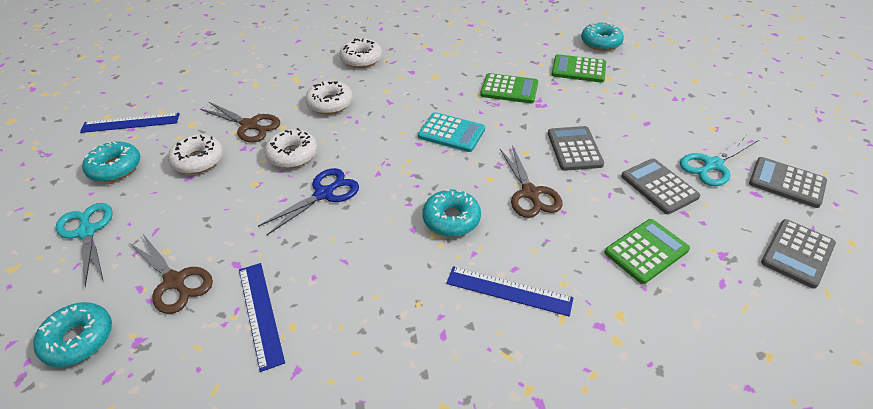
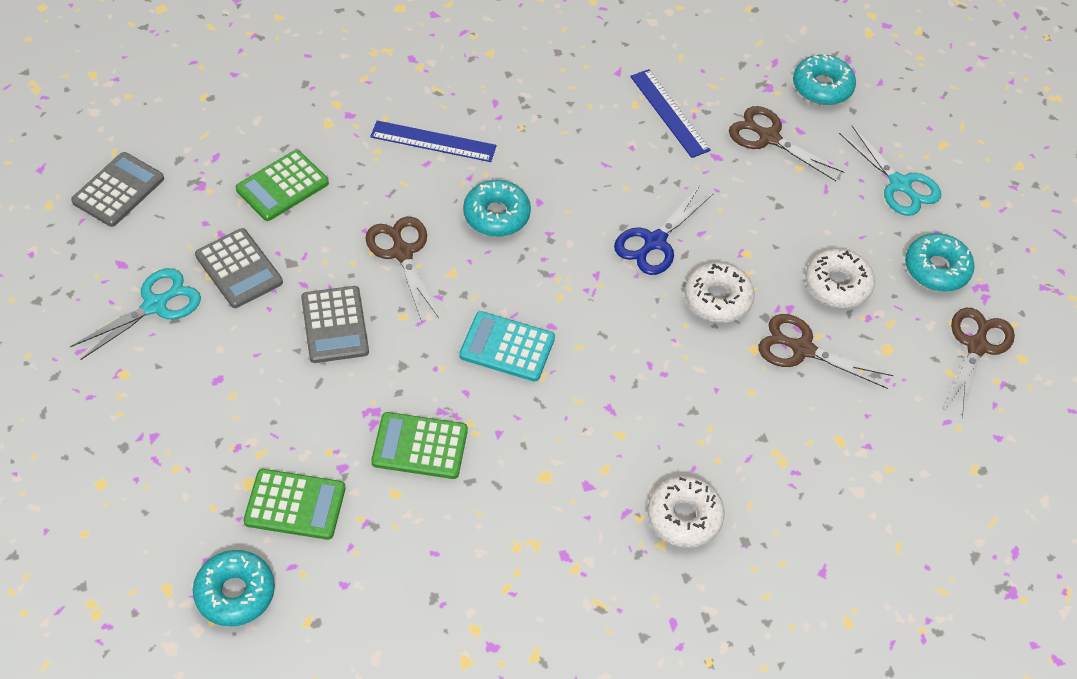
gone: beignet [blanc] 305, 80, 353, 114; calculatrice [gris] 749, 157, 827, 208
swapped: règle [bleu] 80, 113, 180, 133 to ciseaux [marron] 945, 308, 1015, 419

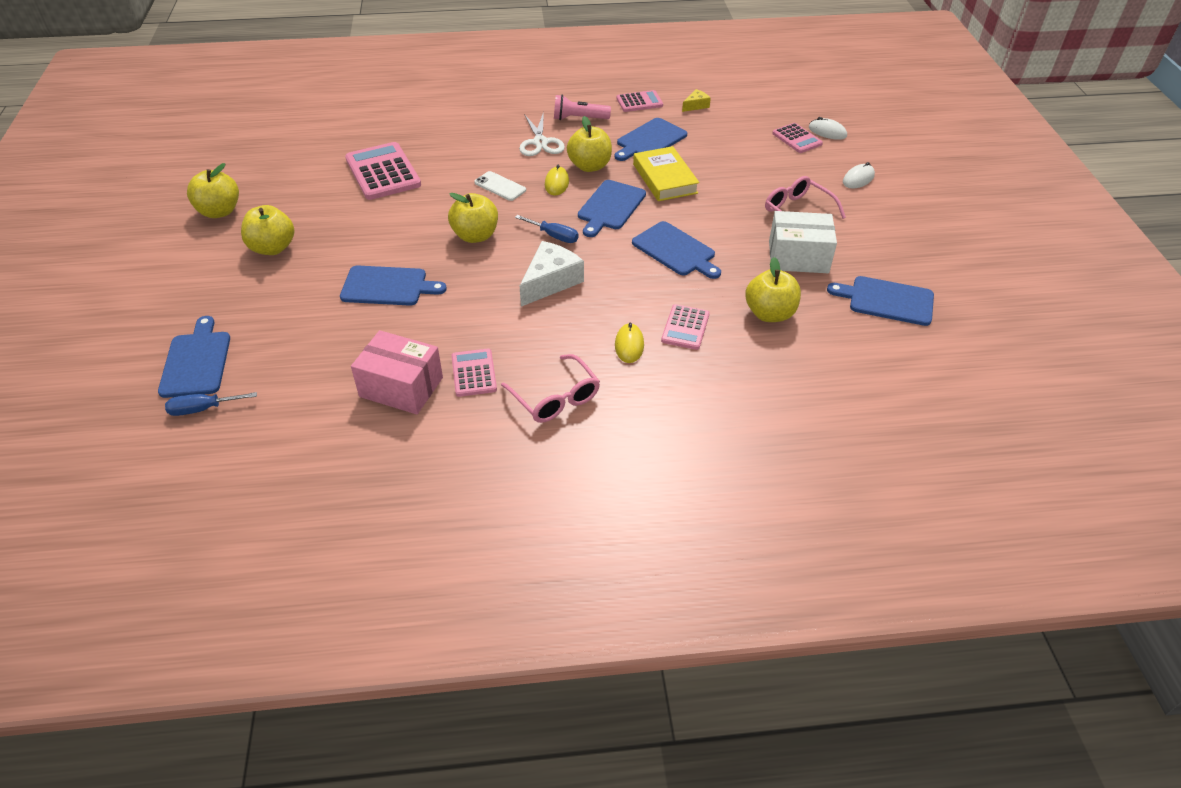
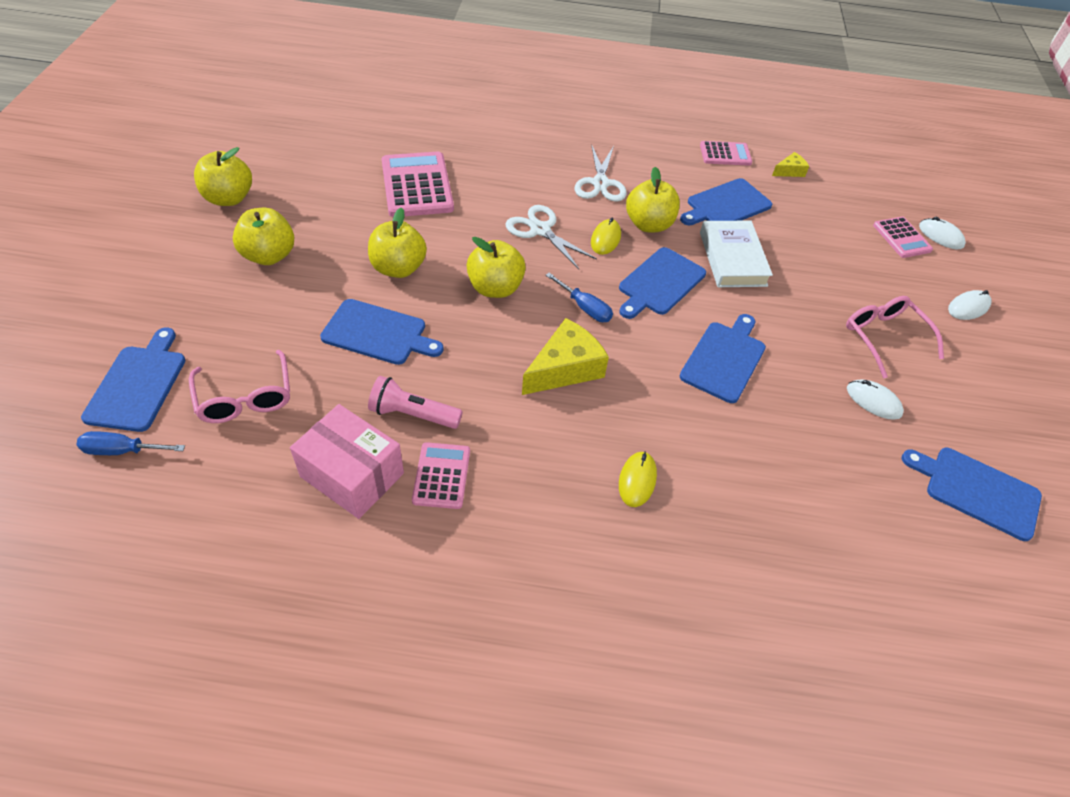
gone: calculatrice [rose] 661, 304, 710, 350
shifted: lunettes [rose] 501, 354, 600, 423 to 189, 350, 290, 423; lampe de poche [rose] 554, 95, 611, 120 to 368, 376, 463, 429; pomme [jaune] 745, 257, 801, 322 to 368, 208, 427, 278
swapped: téléphone [blanc] 474, 171, 526, 201 to ciseaux [blanc] 505, 205, 597, 269; boîte [blanc] 769, 211, 837, 273 to souris [blanc] 847, 379, 904, 420
repainted: fromage [blanc] 520, 241, 584, 307 to fromage [jaune] 522, 318, 609, 395; livre [jaune] 633, 146, 699, 201 to livre [blanc] 700, 221, 773, 287
rotated: planche à découper [bleu] 632, 221, 721, 279 = 680, 314, 766, 403 120 degrees counterclockwise

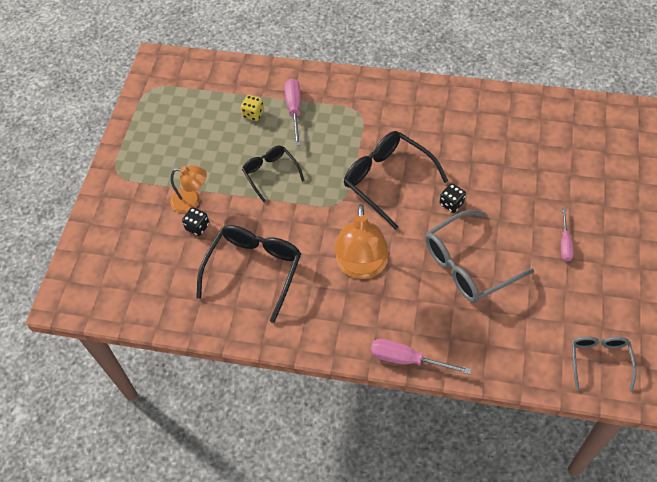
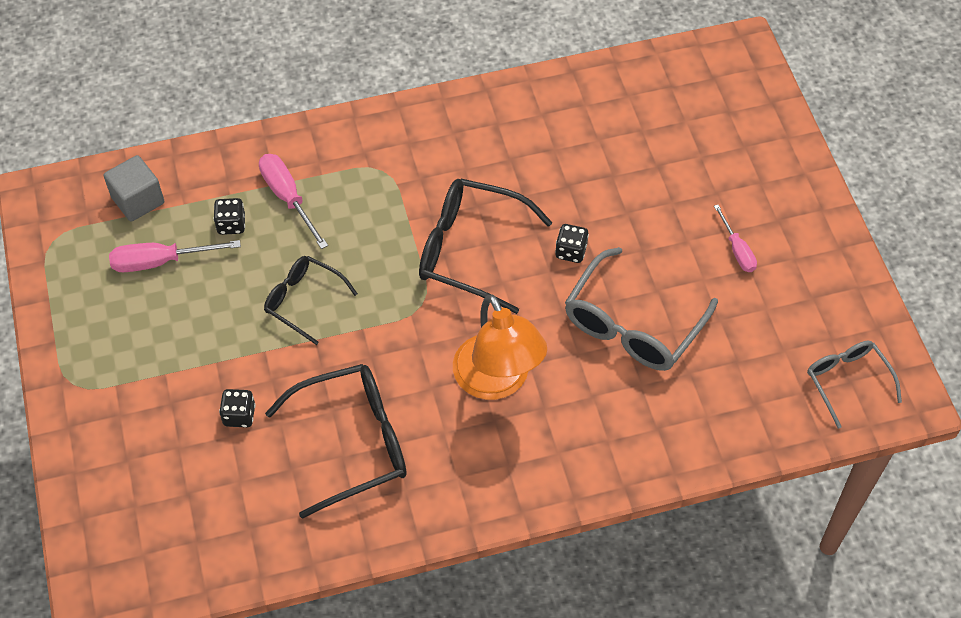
gone: lampe [orange] 170, 165, 207, 213
new: cube [gris] 104, 155, 164, 221
shifted: tournevis [rose] 371, 339, 471, 375 to 109, 240, 241, 272
repainted: dé [jaune] 241, 95, 264, 121 to dé [noir] 213, 198, 245, 235
rotated: lunettes [noir] 196, 225, 301, 323 = 265, 364, 407, 519 75 degrees clockwise

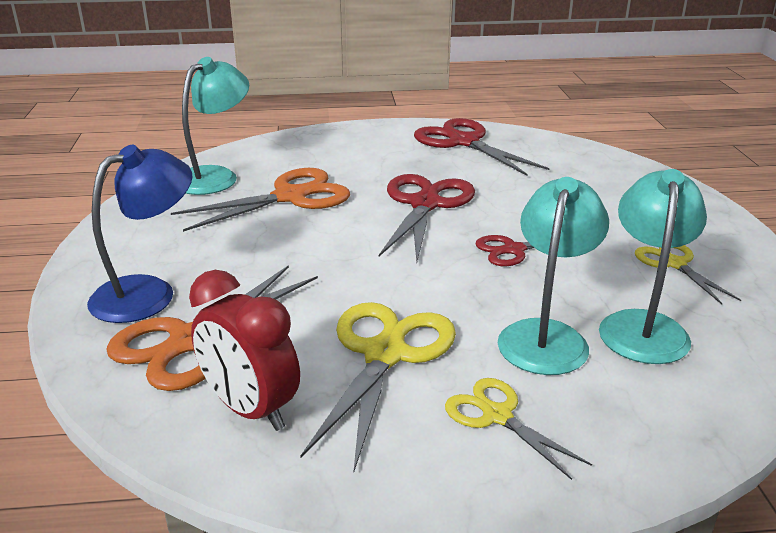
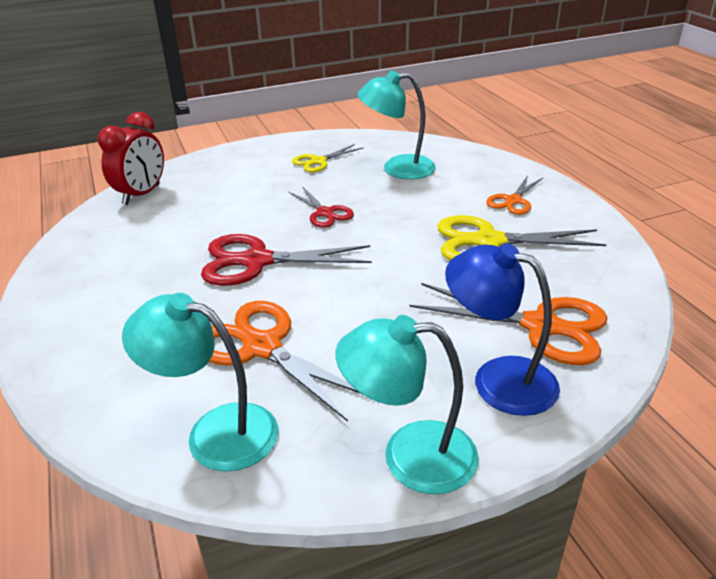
gone: ciseaux [rouge] 414, 118, 549, 176
shifted: réveil [rouge] 189, 270, 300, 431 to 98, 112, 164, 205; lampe [turquoise] 498, 177, 609, 375 to 335, 315, 479, 494
repainted: ciseaux [jaune] 445, 378, 592, 480 to ciseaux [orange] 486, 175, 543, 215

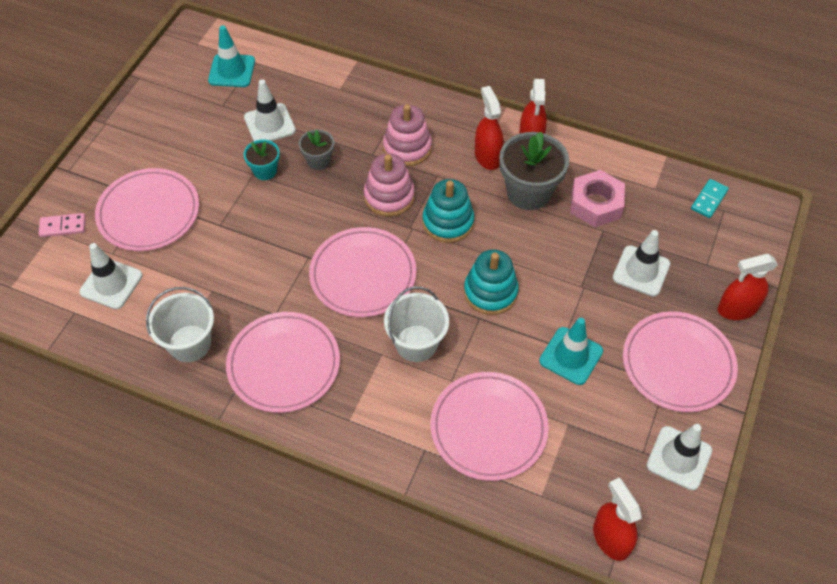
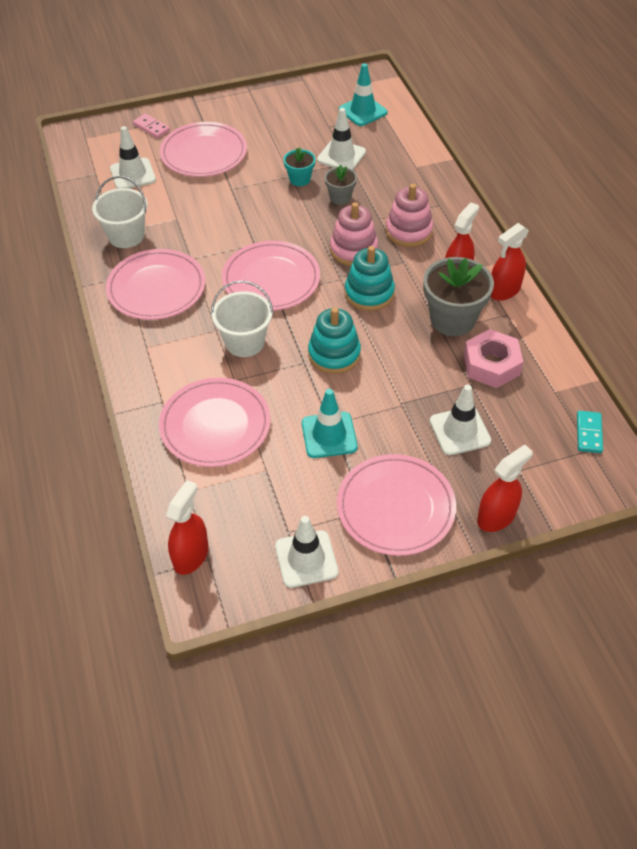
rotated: domino [turquoise] 691, 179, 729, 218 = 577, 411, 603, 453 75 degrees counterclockwise; vaporisateur [rouge] 718, 254, 778, 320 = 477, 445, 533, 532 105 degrees clockwise

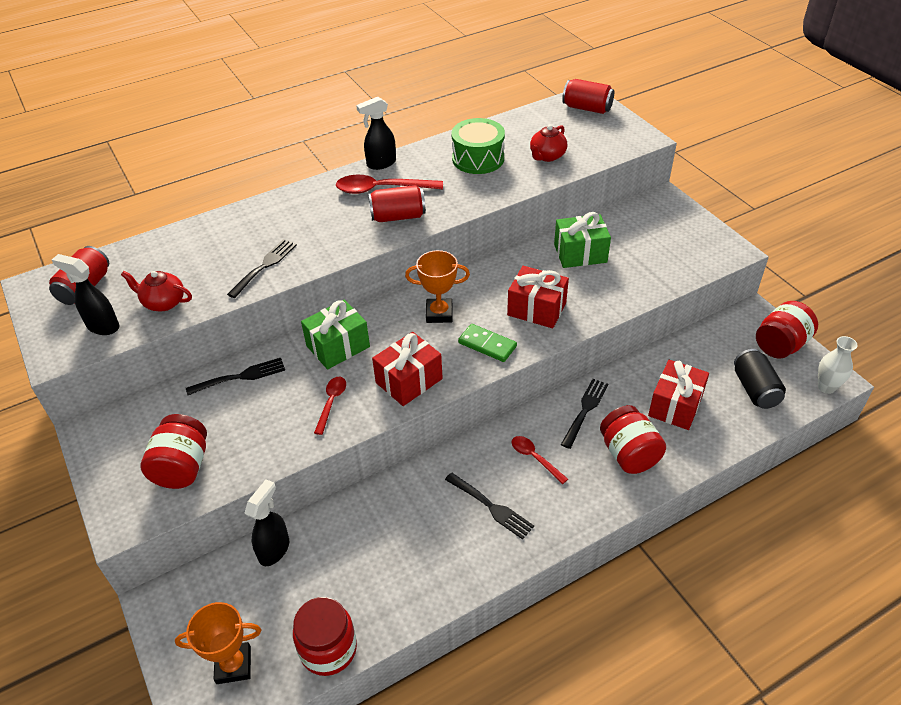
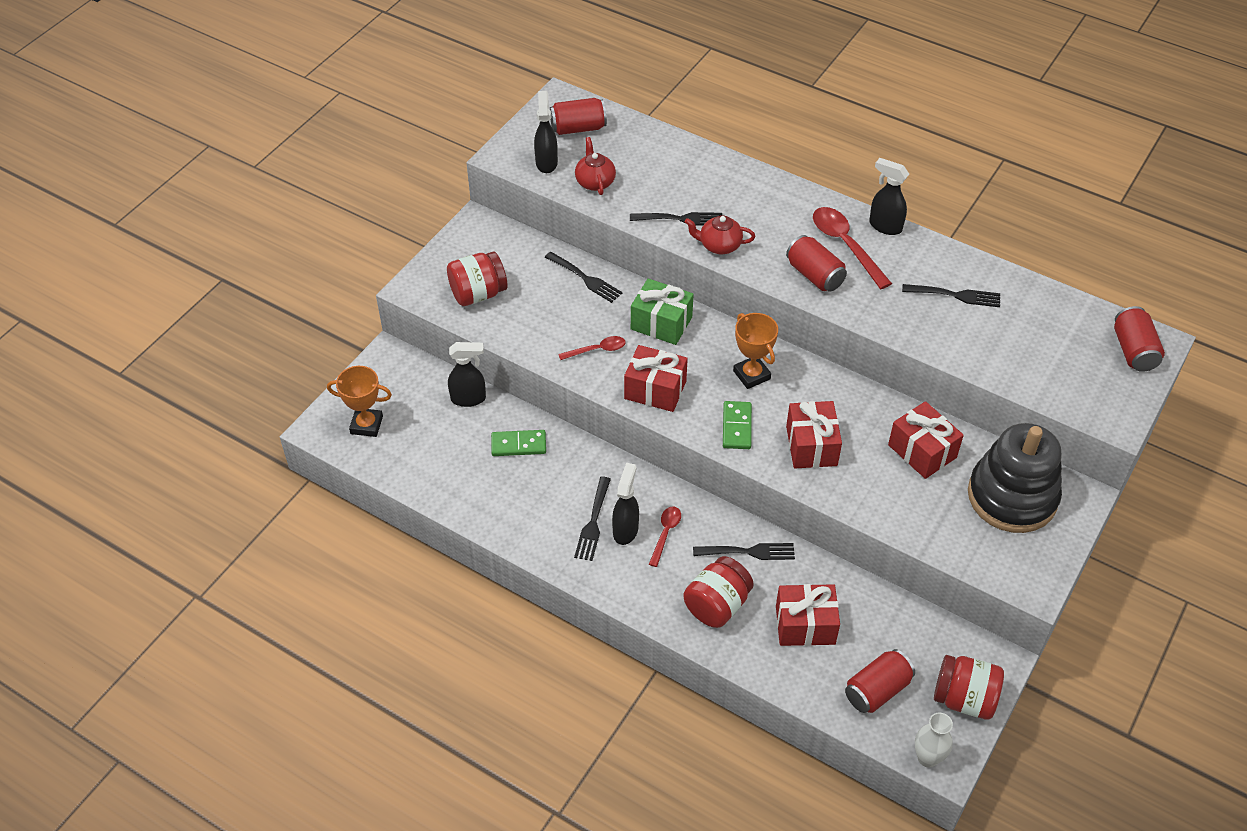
gone: bocal [rouge] 293, 597, 357, 676
new: domino [vert] 491, 430, 546, 456; vaporisateur [noir] 612, 463, 639, 545; jouet à empiler [noir] 968, 423, 1062, 533
shifted: théière [rouge] 530, 125, 567, 162 to 685, 215, 755, 254
swapped: tambour [vert] 451, 118, 505, 174 to fourchette [noir] 902, 284, 1000, 307
repainted: cadeau [vert] 554, 212, 611, 268 to cadeau [rouge] 888, 401, 964, 479; canette [noir] 734, 349, 786, 409 to canette [rouge] 845, 649, 915, 713
rotated: trophée [orange] 175, 602, 261, 684 = 327, 366, 392, 437 45 degrees counterclockwise

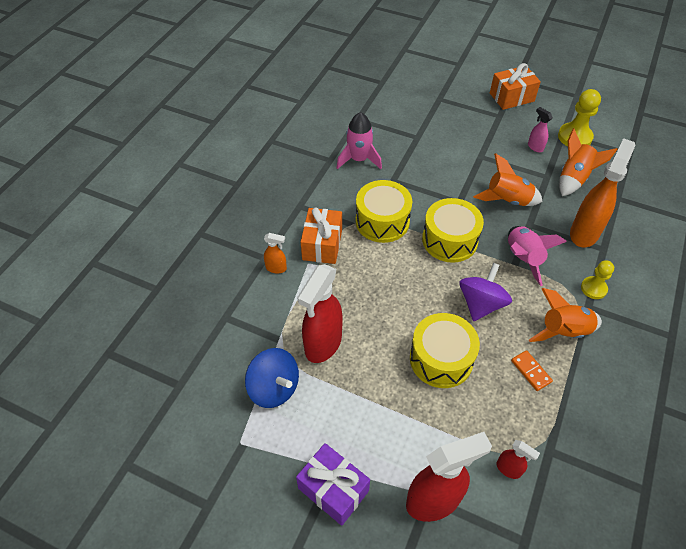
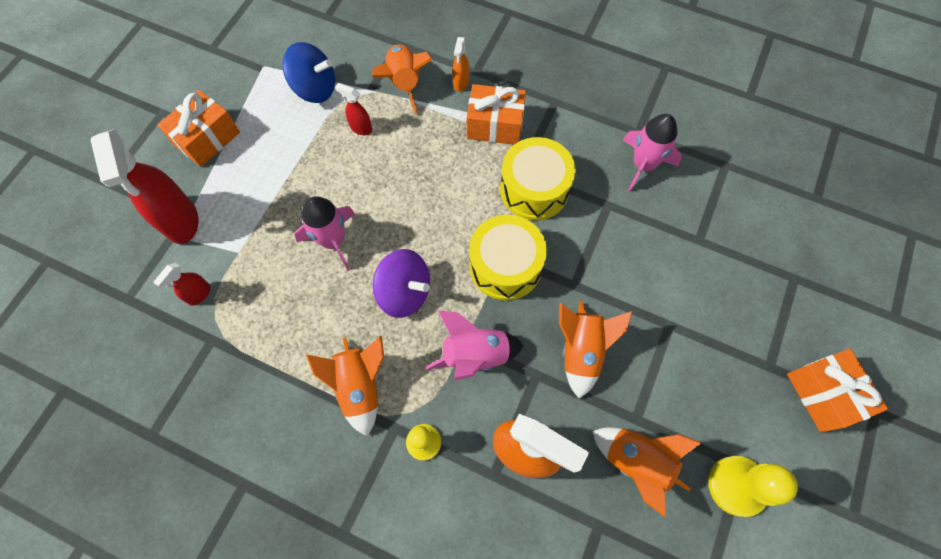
gone: domino [orange] 511, 350, 553, 391; vaporisateur [rose] 528, 107, 553, 152
new: fusée [orange] 372, 45, 433, 114
swapped: tambour [jaune] 410, 313, 480, 388 to fusée [rose] 294, 196, 355, 271
repainted: cadeau [violet] 296, 443, 370, 526 to cadeau [orange] 157, 90, 240, 167
rotated: toupie [bleu] 245, 348, 299, 408 = 283, 42, 335, 103 120 degrees counterclockwise
scaled: vaporisateur [rouge] 297, 264, 343, 363 = 335, 83, 372, 135 x0.47

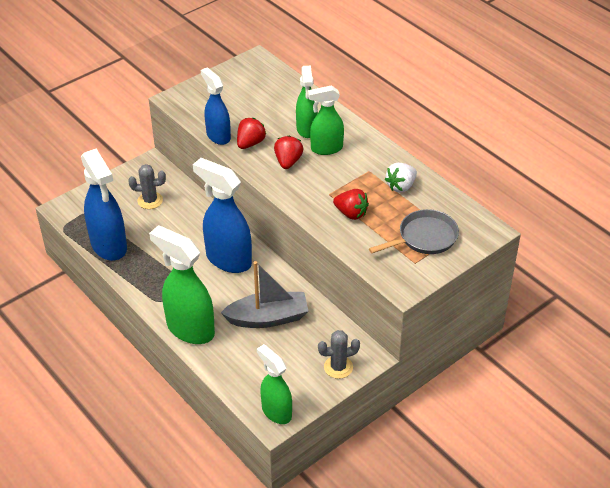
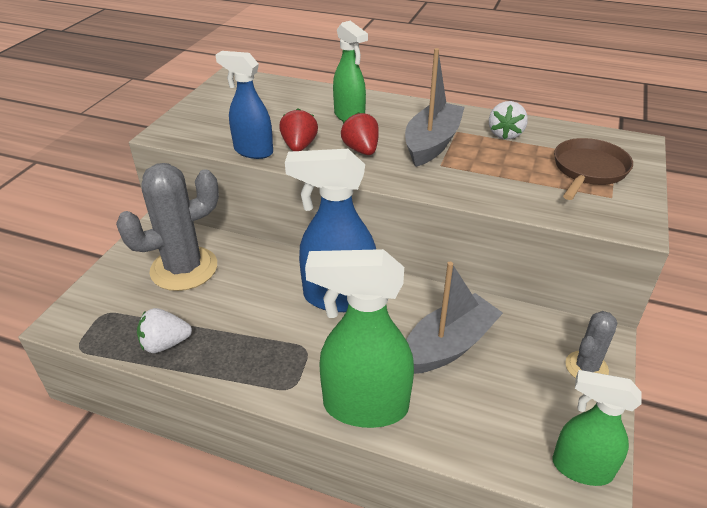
gone: vaporisateur [vert] 308, 85, 344, 155; fraise [rouge] 333, 189, 369, 220
new: bateau [gris] 405, 48, 465, 167
swapped: vaporisateur [bleu] 81, 149, 127, 261 to fraise [blanc] 137, 308, 192, 353
repainted: poêle [gris] 369, 209, 459, 254 to poêle [marron] 554, 138, 633, 200
scaled: cactus [gris] 128, 164, 166, 209 = 116, 163, 219, 291 x1.89

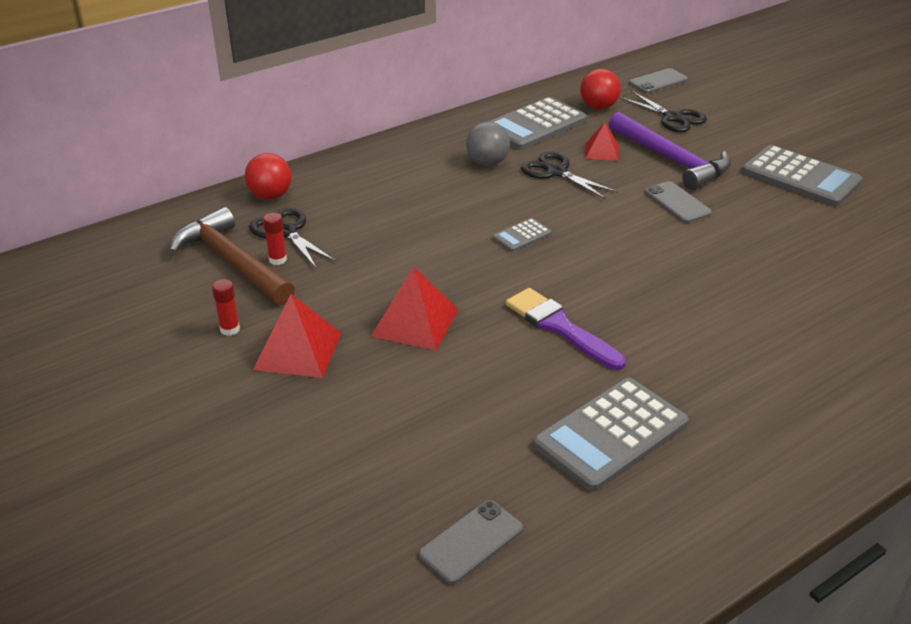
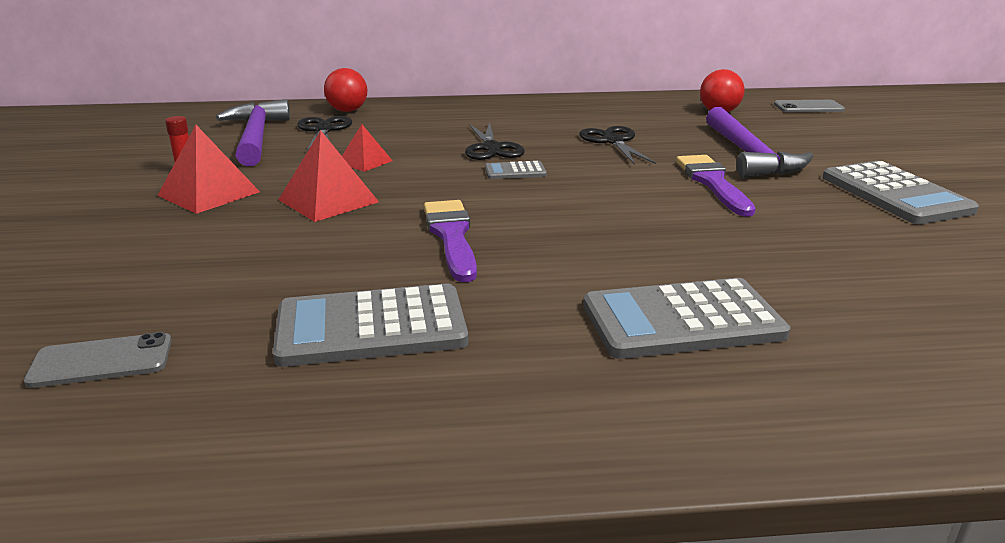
gone: bâton de colle [rouge] 263, 213, 287, 265; balle [gris] 466, 122, 510, 166
shifted: calculatrice [gris] 488, 97, 587, 150 to 583, 278, 791, 359; pyramide [rouge] 585, 122, 619, 161 to 342, 124, 393, 172; ciseaux [noir] 619, 91, 707, 132 to 465, 122, 525, 160
swapped: téléphone [gris] 645, 181, 712, 223 to pinceau [violet] 676, 155, 756, 217
repainted: marteau [marron] 169, 207, 295, 305 to marteau [violet] 216, 99, 290, 166

